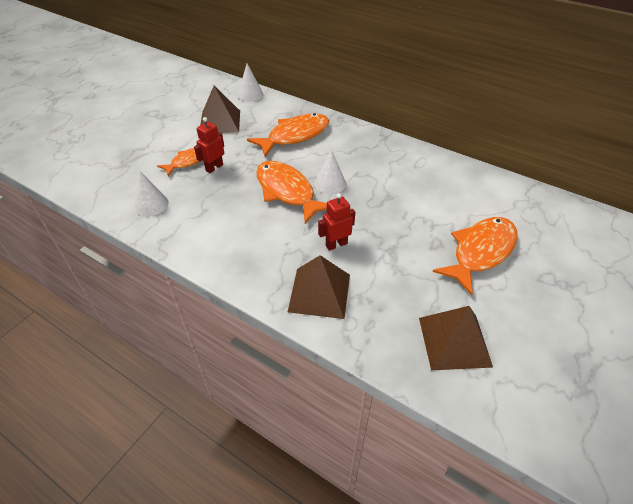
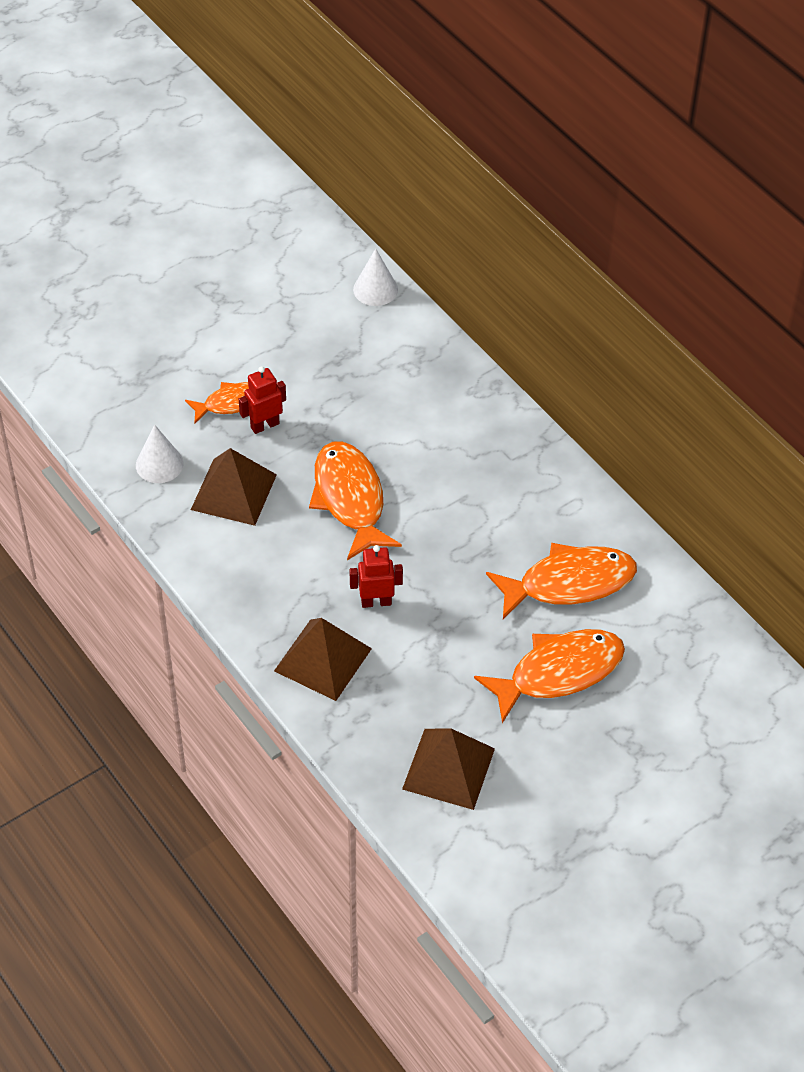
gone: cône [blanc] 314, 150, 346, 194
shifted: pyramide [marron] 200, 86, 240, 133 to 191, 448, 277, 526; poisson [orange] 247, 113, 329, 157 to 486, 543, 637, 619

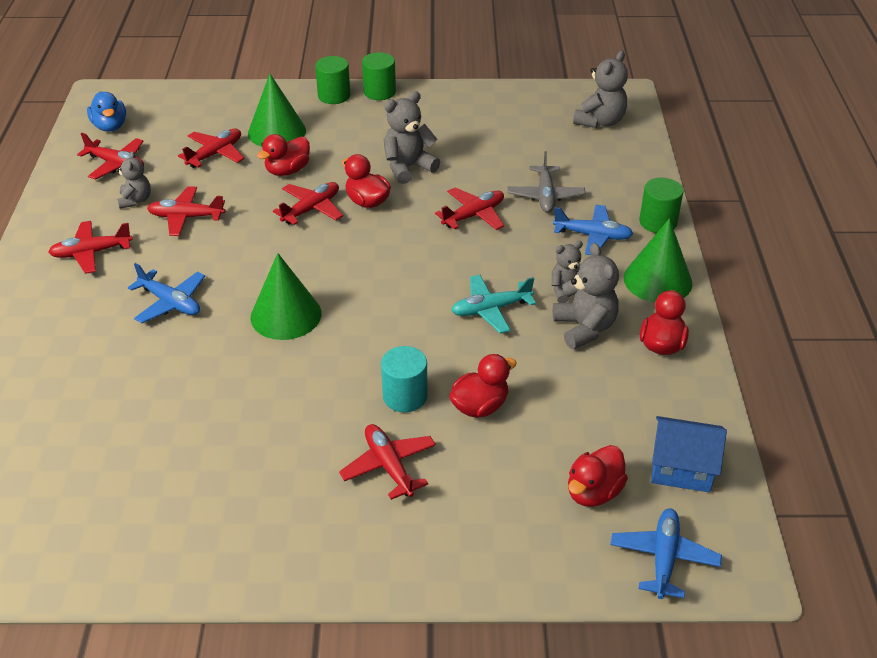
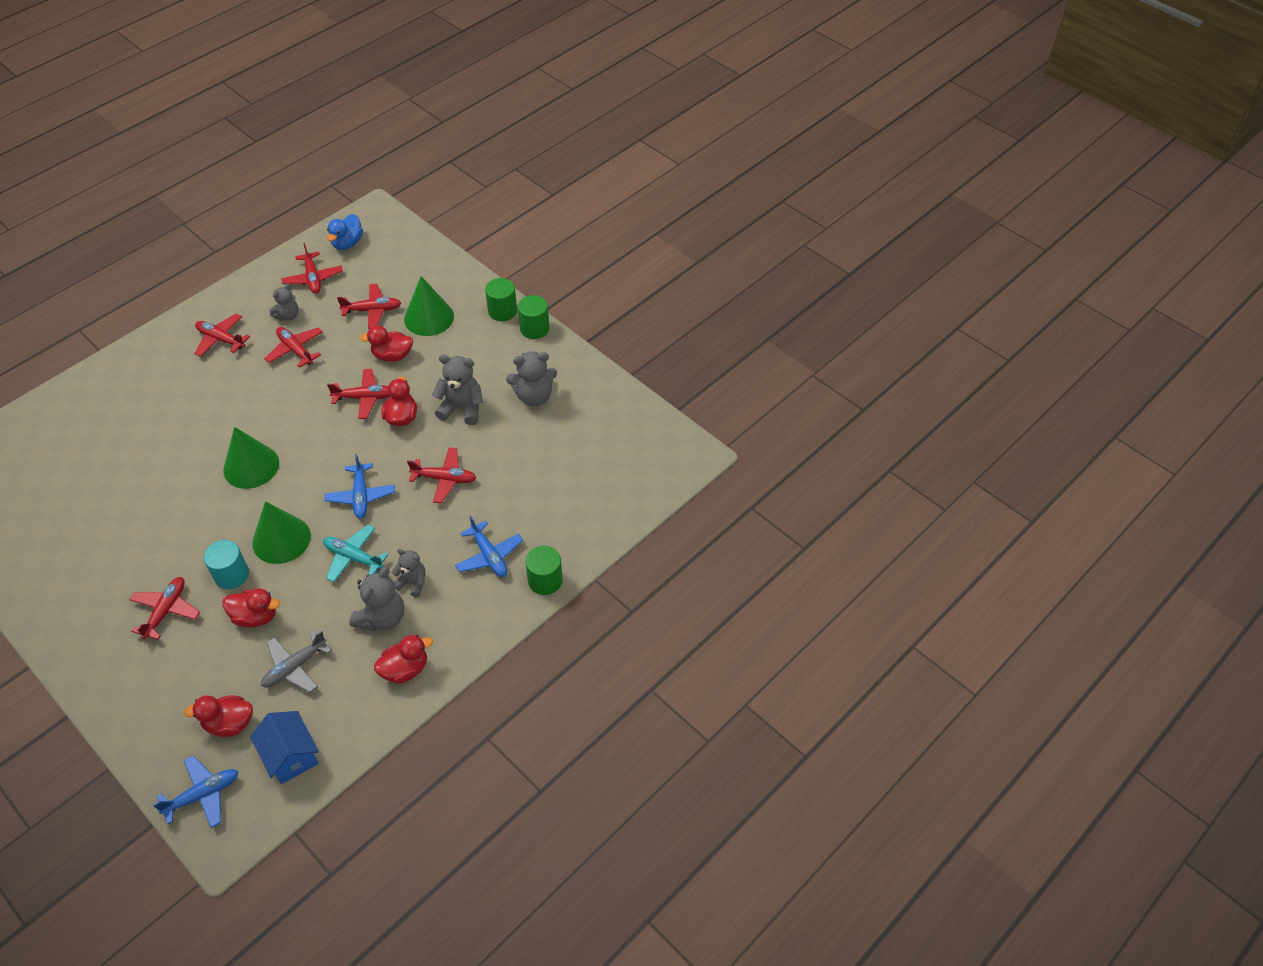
shifted: avion [bleu] 128, 263, 205, 323 to 325, 454, 395, 519; avion [gris] 507, 151, 585, 213 to 261, 630, 332, 693; ours en peluche [gris] 573, 51, 628, 128 to 506, 352, 557, 406; cône [vert] 624, 218, 693, 303 to 252, 501, 311, 564

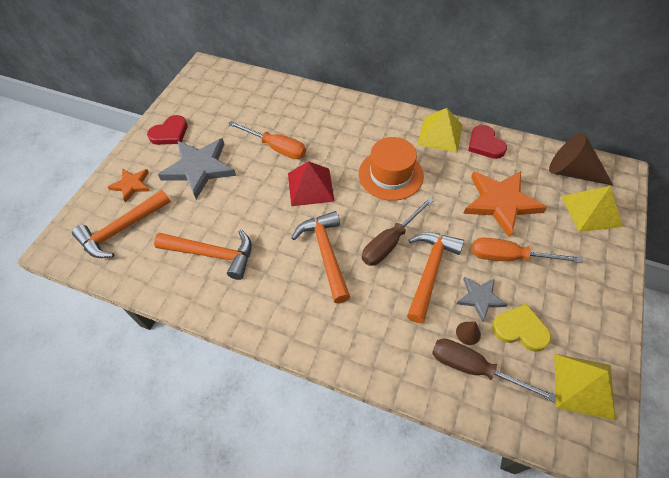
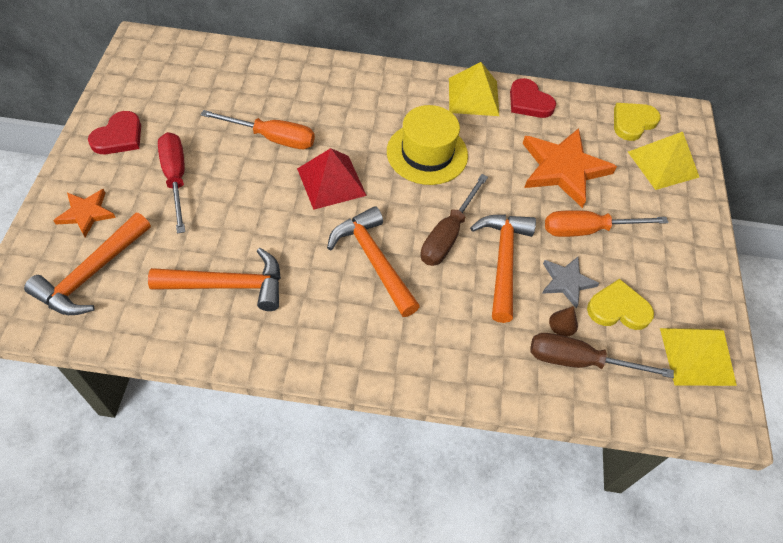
swapped: étoile [gris] 158, 138, 236, 199 to tournevis [rouge] 158, 132, 185, 234; cône [marron] 549, 133, 613, 186 to cœur [jaune] 614, 103, 661, 141
repainted: chapeau [orange] 359, 137, 424, 201 to chapeau [jaune] 387, 105, 468, 185

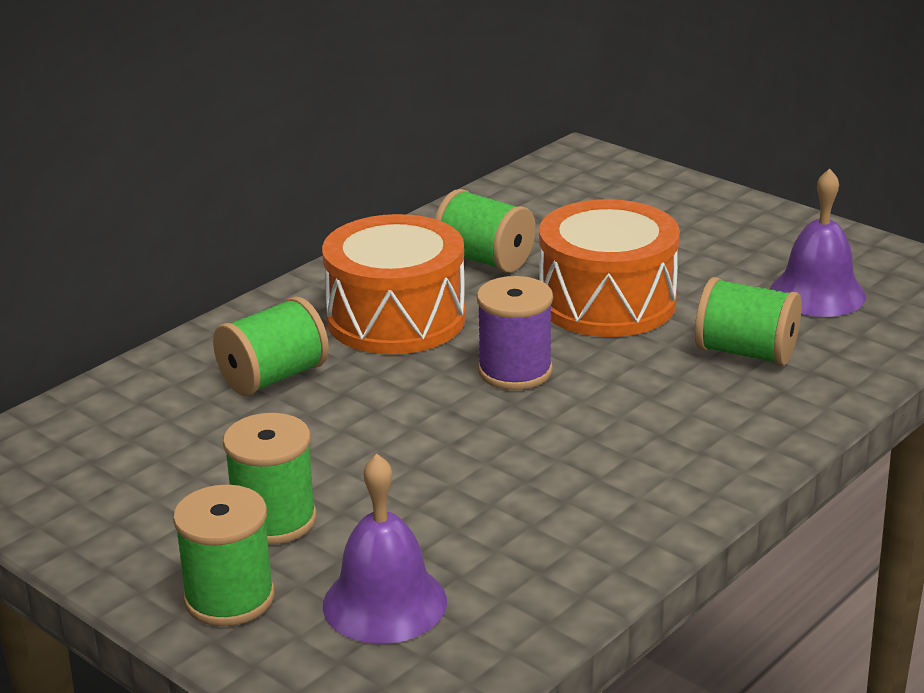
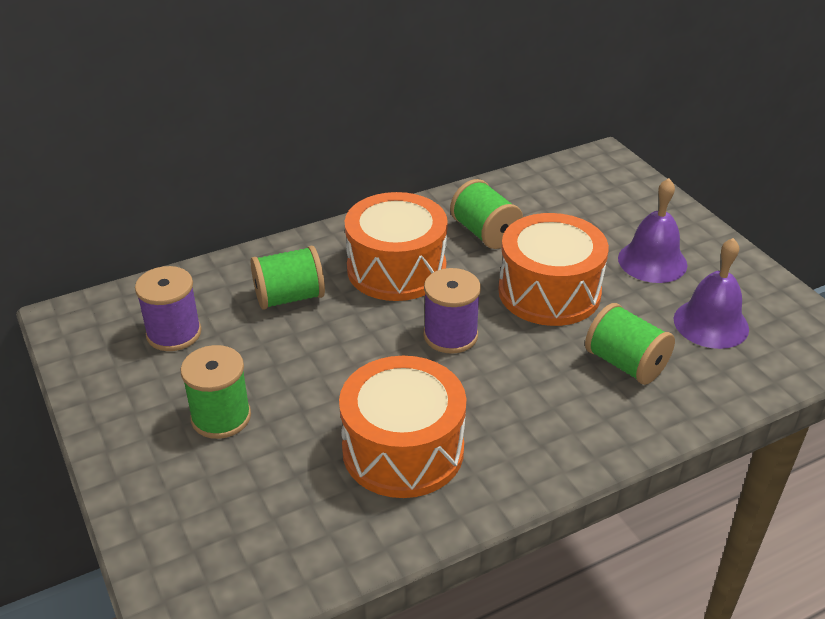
gone: bobine [vert] 173, 484, 275, 626
new: bobine [violet] 135, 266, 202, 351; tambour [orange] 339, 356, 466, 498
shifted: cloche [violet] 323, 454, 447, 644 to 618, 178, 687, 283

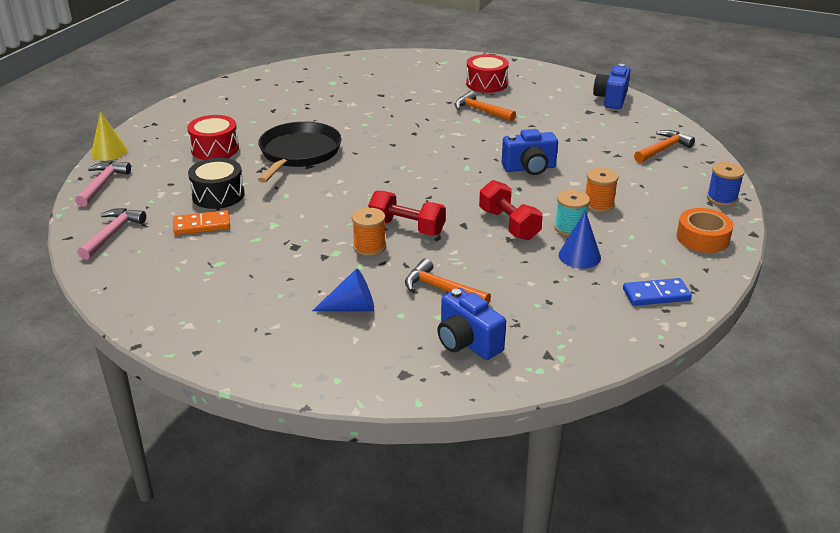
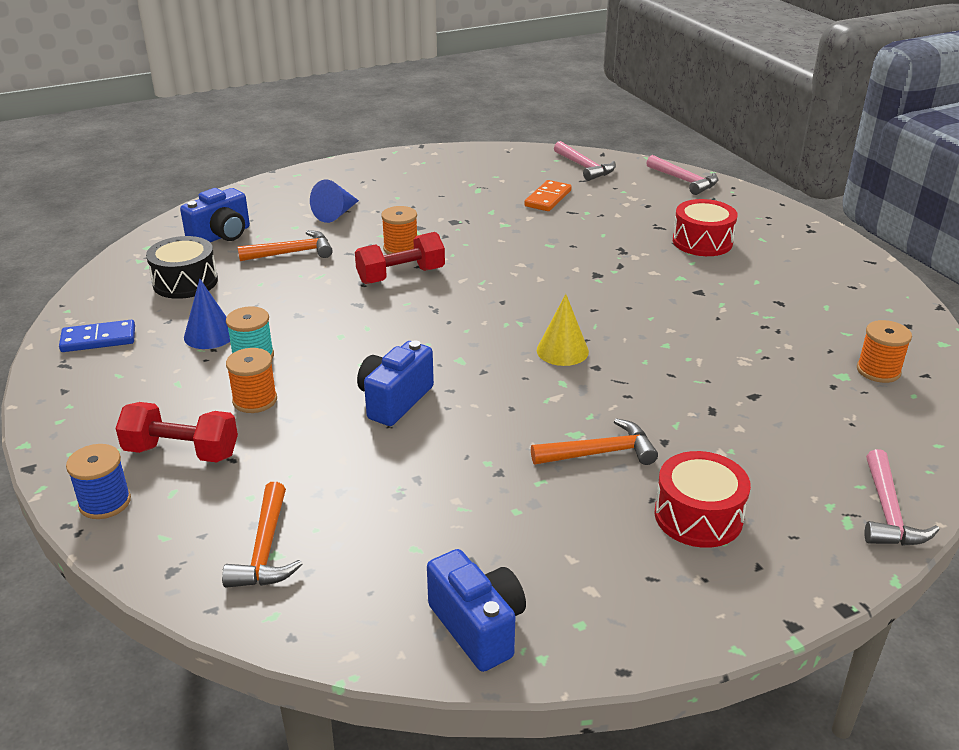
gone: poêle [noir] 258, 121, 342, 183; ruban adhésif [orange] 677, 208, 733, 253
new: bobine [orange] 857, 320, 912, 383; marteau [rose] 864, 449, 940, 546
shifted: cône [jaune] 91, 111, 128, 161 to 537, 294, 589, 366; tambour [noir] 188, 158, 244, 209 to 146, 236, 218, 299; haltère [rouge] 479, 180, 543, 240 to 116, 402, 238, 463
rotated: appareil photo [bleu] 437, 288, 506, 360 = 180, 188, 250, 242 135 degrees clockwise; domino [bleu] 623, 278, 692, 306 = 59, 320, 135, 352 45 degrees clockwise

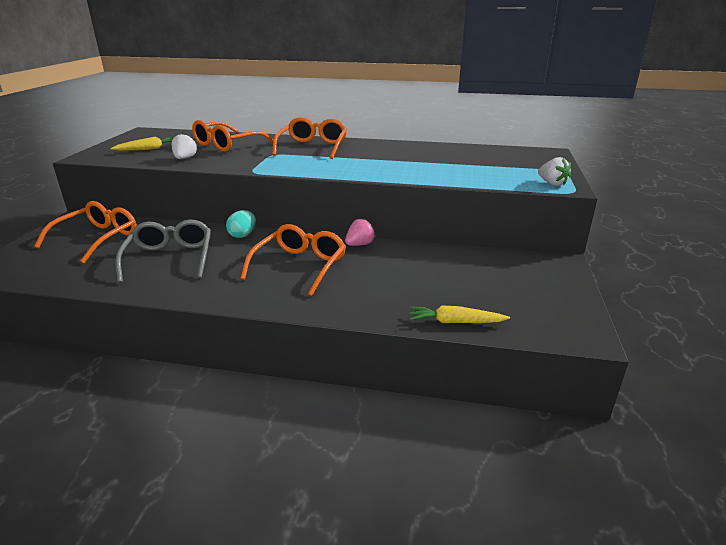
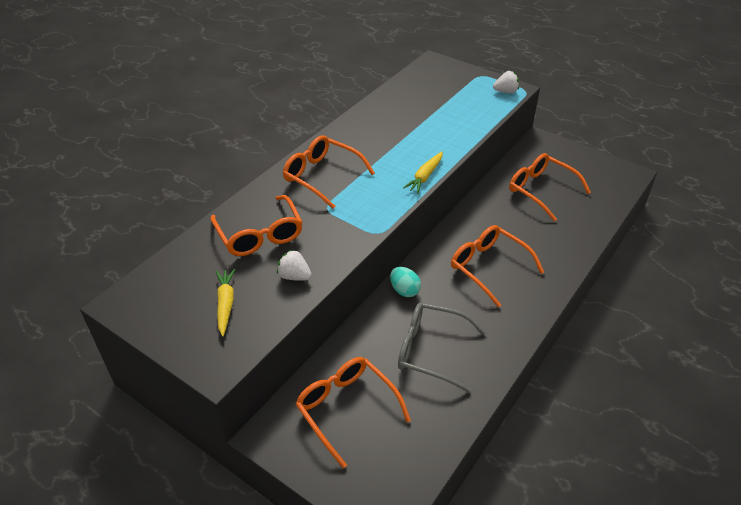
gone: fraise [rose] 345, 218, 376, 246
new: lunettes [orange] 509, 153, 591, 221
shifted: carotte [jaune] 409, 306, 510, 323 to 403, 152, 443, 194

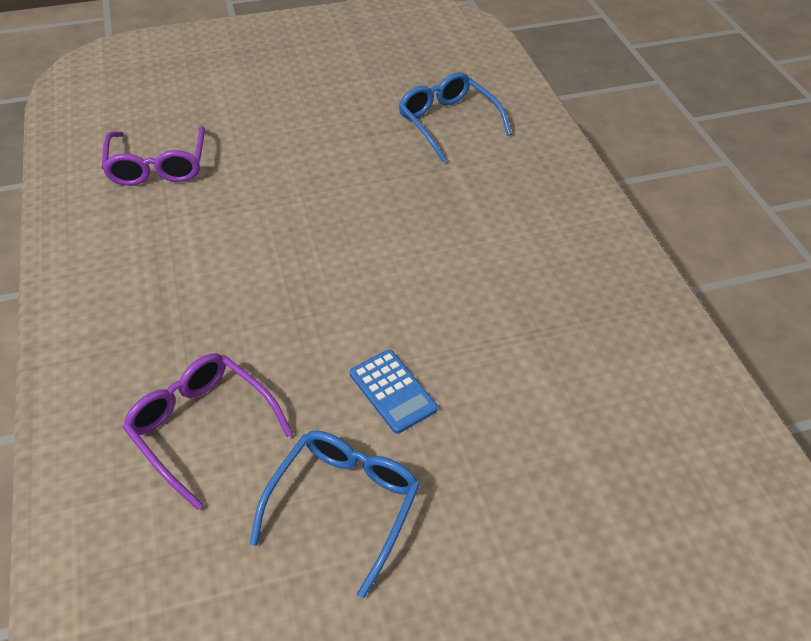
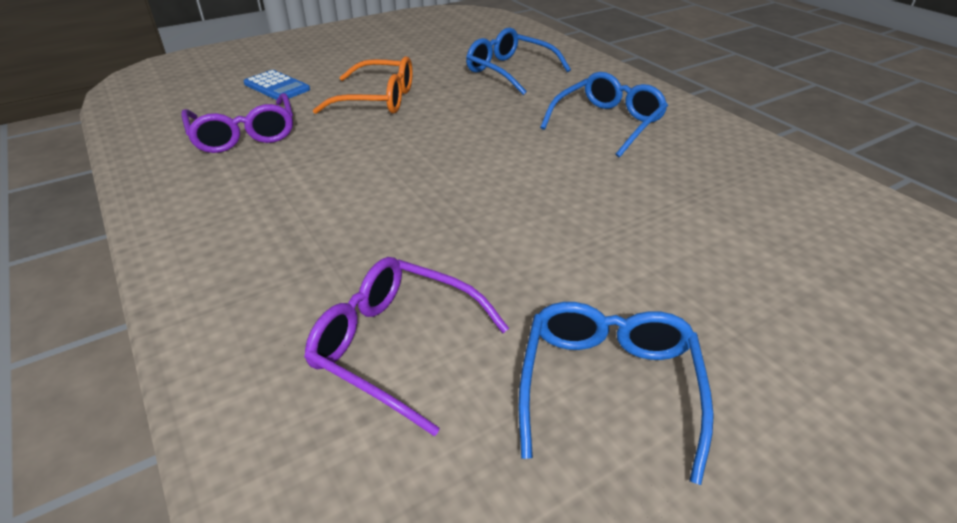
new: lunettes [orange] 313, 56, 413, 114; lunettes [bleu] 540, 72, 668, 158
shifted: calculatrice [bleu] 350, 350, 438, 434 to 244, 70, 310, 100

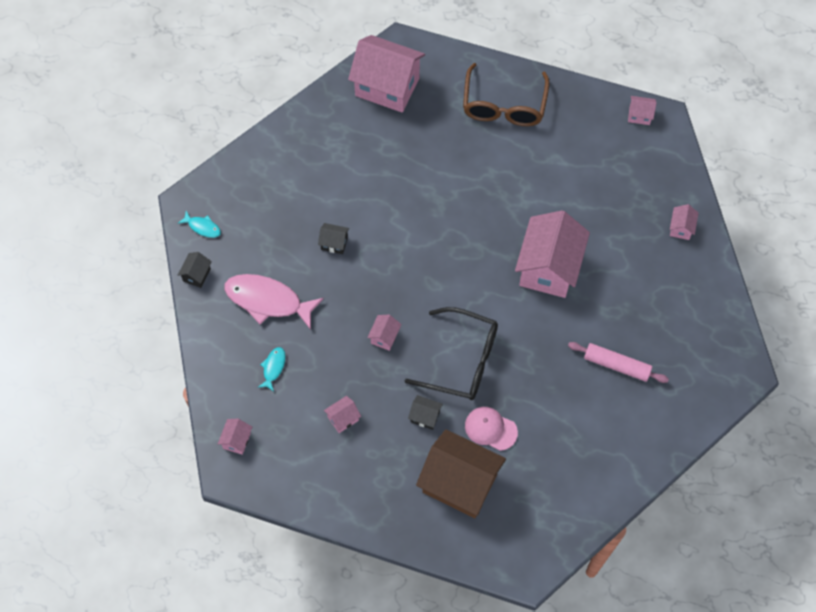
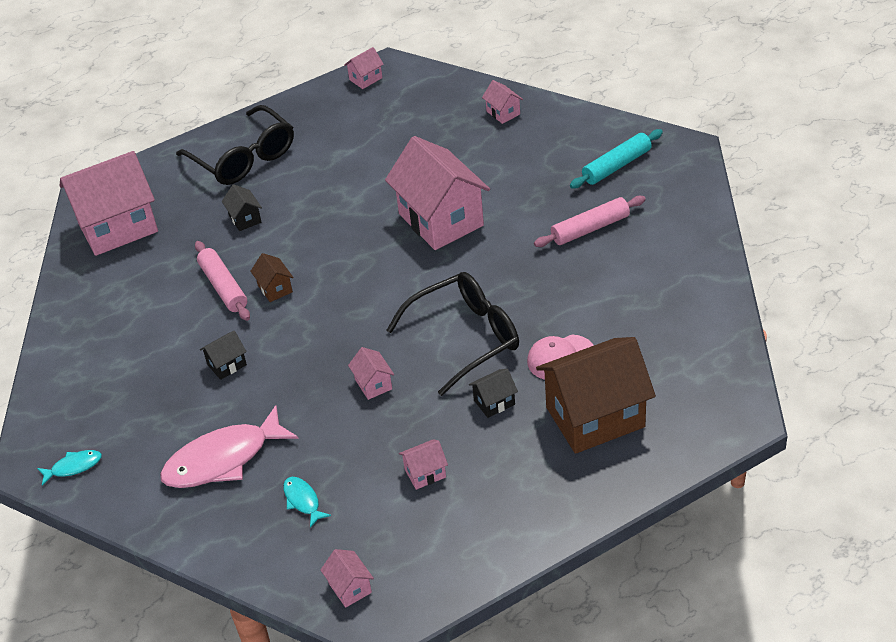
new: rouleau à pâtisserie [rose] 195, 241, 250, 321; maison [marron] 250, 253, 294, 302; rouleau à pâtisserie [turquoise] 570, 129, 663, 189
shifted: maison [noir] 178, 252, 212, 288 to 222, 184, 262, 231
repainted: lunettes [marron] 463, 63, 549, 126 to lunettes [noir] 176, 105, 294, 185
rotated: maison [rose] 324, 396, 361, 433 = 399, 439, 448, 490 60 degrees clockwise

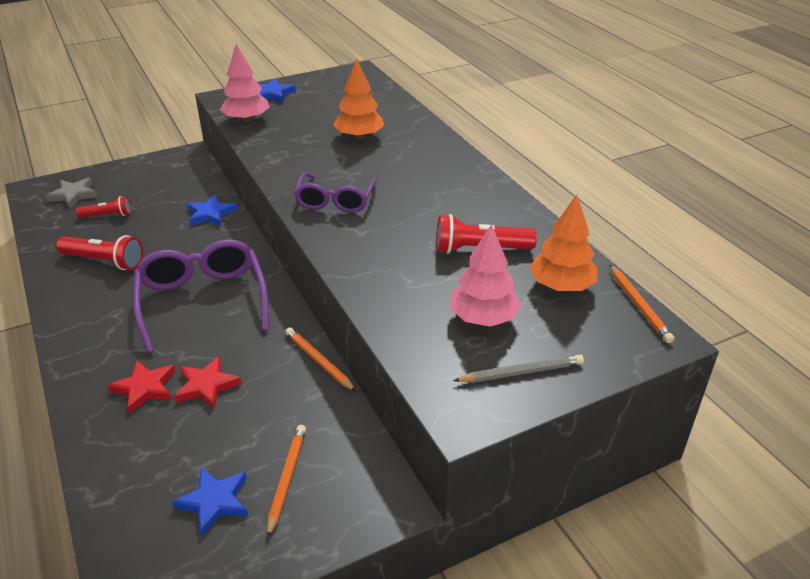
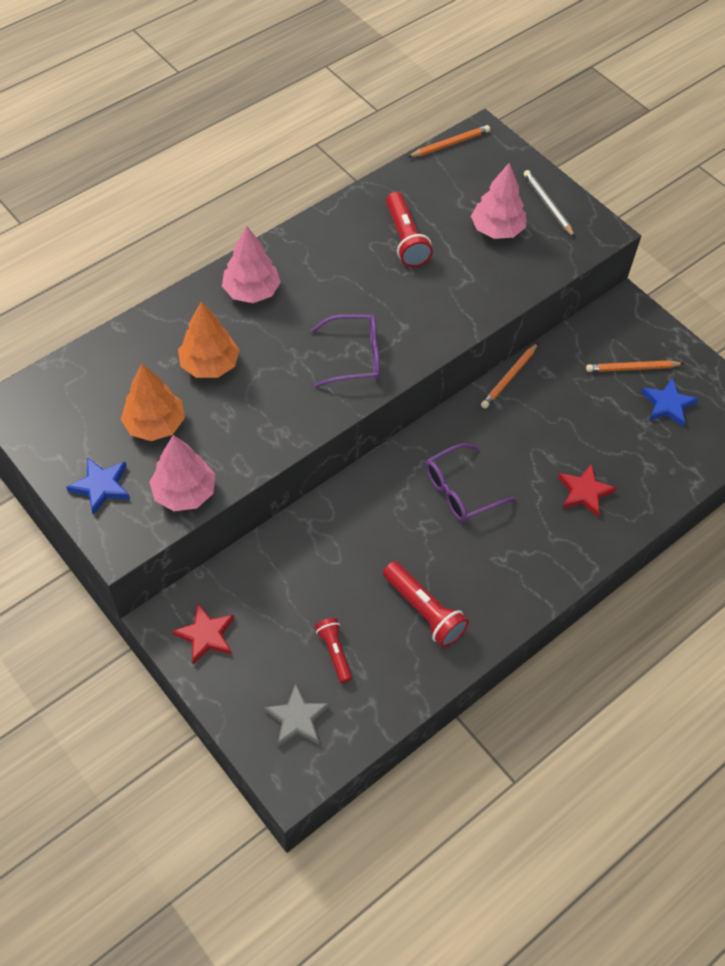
gone: étoile [bleu] 187, 194, 237, 226
new: arbre [rose] 222, 226, 281, 303
shifted: étoile [rouge] 174, 356, 242, 409 to 172, 604, 234, 664; arbre [orange] 529, 194, 598, 291 to 121, 364, 185, 441
rotated: lampe de poche [rouge] 56, 235, 143, 270 = 383, 561, 469, 647 135 degrees clockwise
scaled: lunettes [violet] 133, 239, 269, 353 = 425, 443, 516, 522 x0.63

